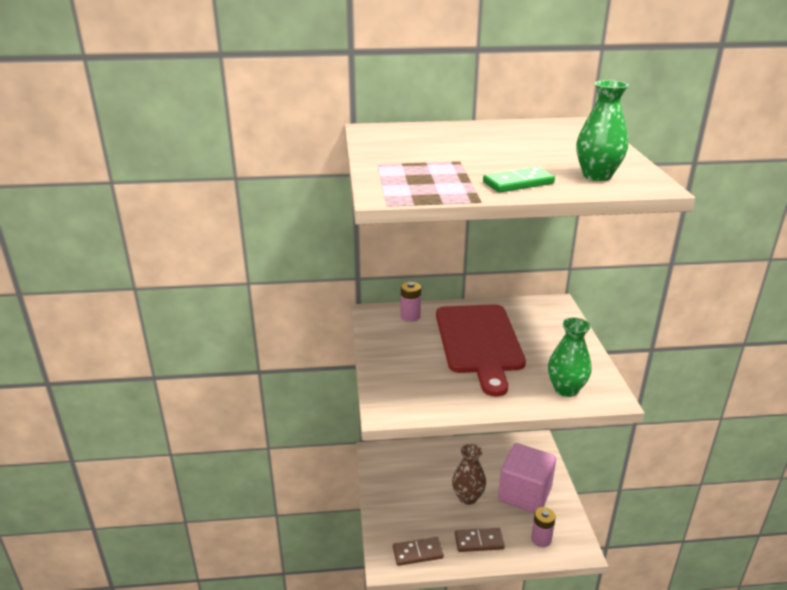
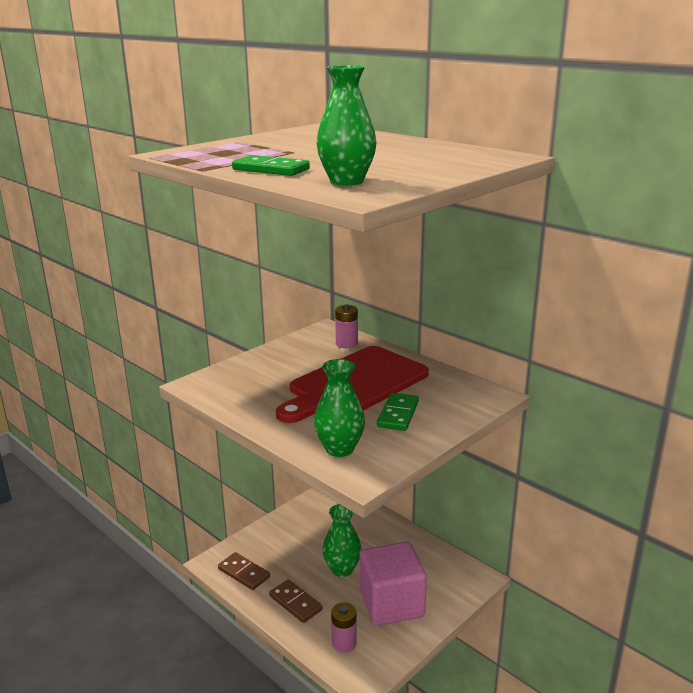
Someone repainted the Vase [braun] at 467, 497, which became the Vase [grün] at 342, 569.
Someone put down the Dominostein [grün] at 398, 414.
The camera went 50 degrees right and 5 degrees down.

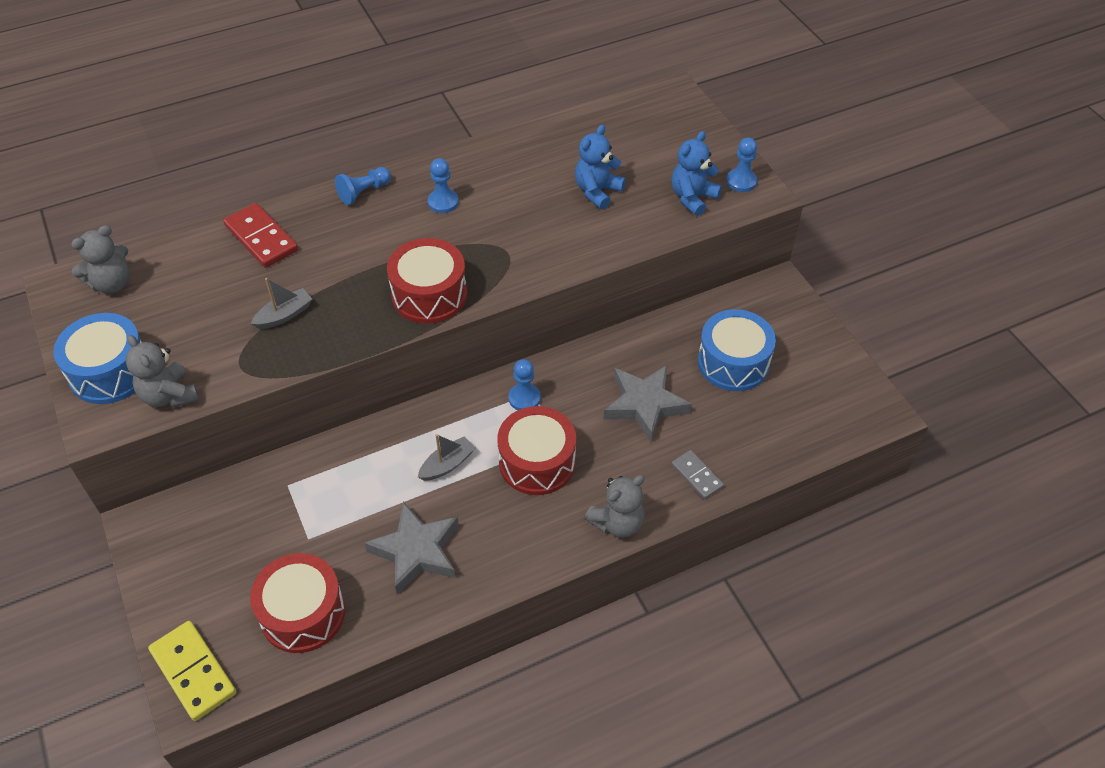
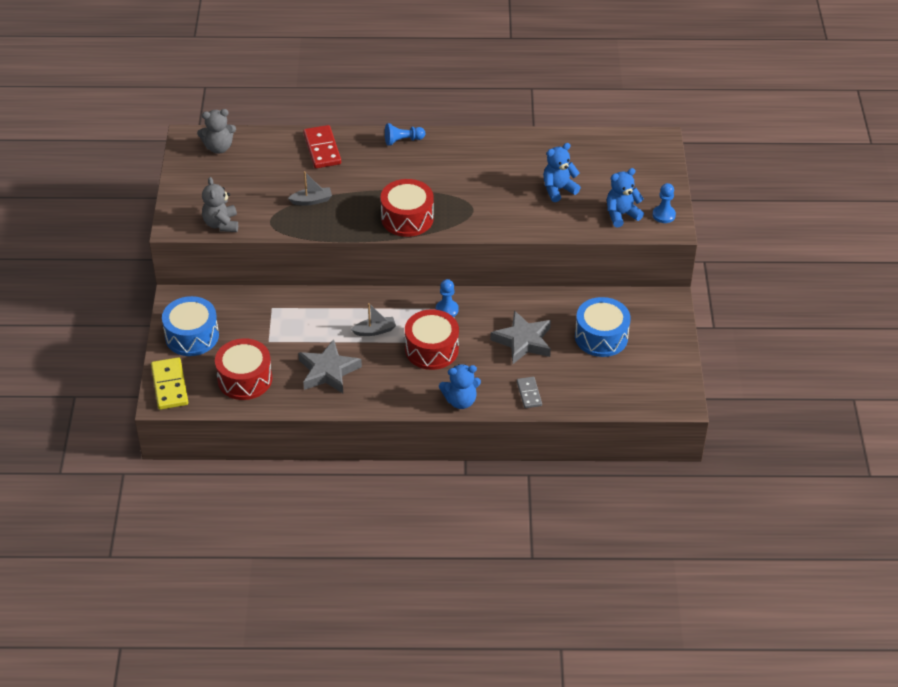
Someone carried the Trommel [blau] from 110, 372 to 192, 336.
Someone repainted the Teddybär [grau] at 617, 522, which became the Teddybär [blau] at 460, 401.
Someone took away the Bauer [blau] at 443, 202.
The camera went 25 degrees right and 5 degrees down.

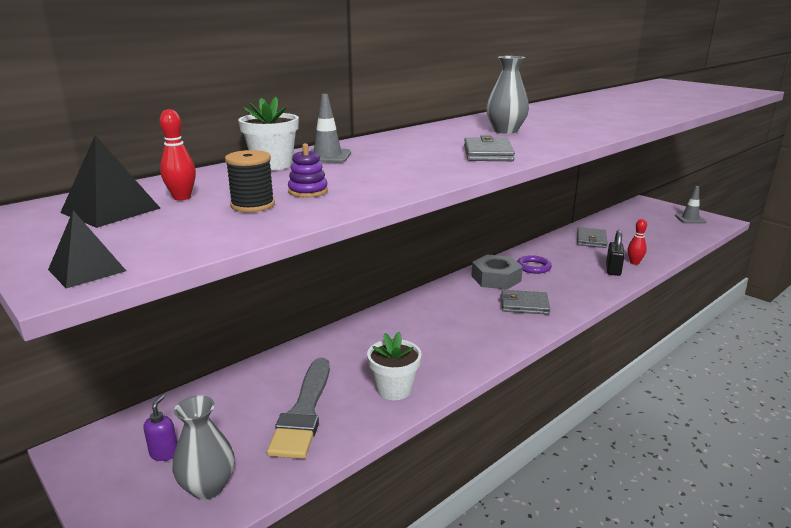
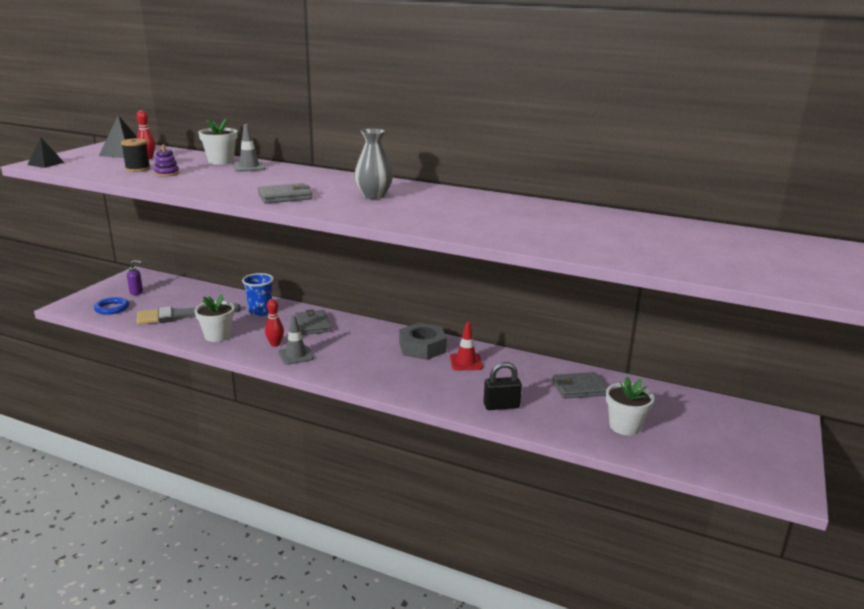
Someone swapped the Vase [grau] at 208, 487 for the Ring [blau] at 112, 308.
Someone put down the Becher [blau] at 260, 312.
Someone carried the Bowlingkegel [rot] from 634, 262 to 275, 344.
Someone carried the Leitkegel [grau] from 690, 219 to 296, 355.
Someone carried the Geldbörse [grau] from 524, 305 to 312, 325.
Someone swapped the Ring [lila] at 533, 267 for the Leitkegel [rot] at 466, 362.
Someone put down the Blumentopf [weiß] at 625, 426.
The camera went 65 degrees right and 0 degrees up.

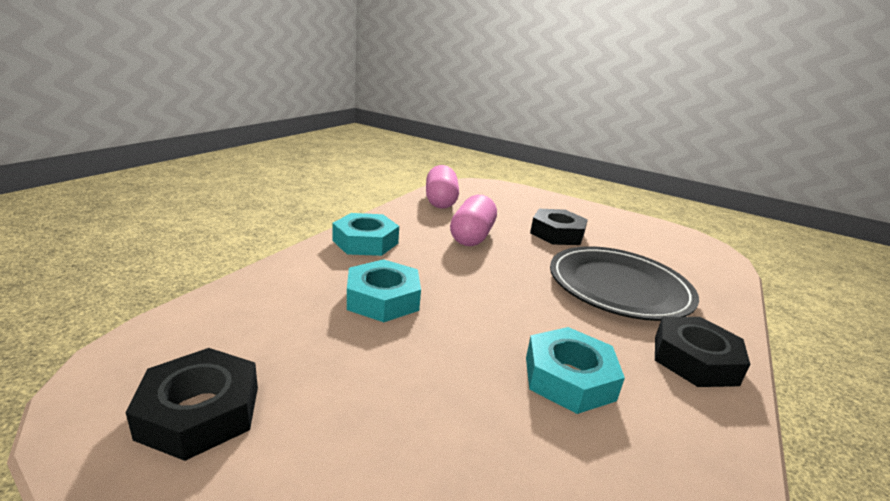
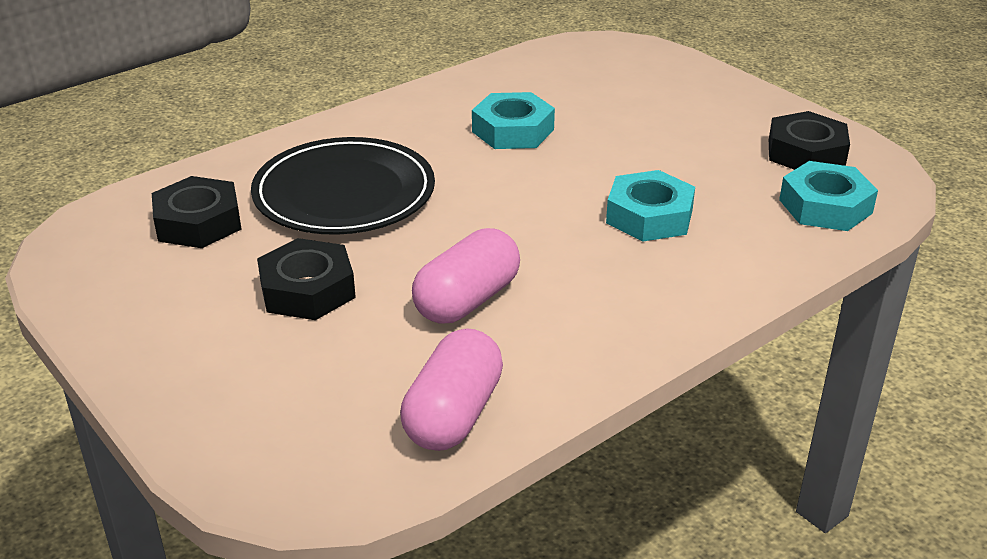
Someone carried the Sechskantmutter [schwarz] from 695, 360 to 198, 222.
Someone carried the Sechskantmutter [türkis] from 365, 242 to 825, 206.
The camera went 155 degrees left and 10 degrees up.

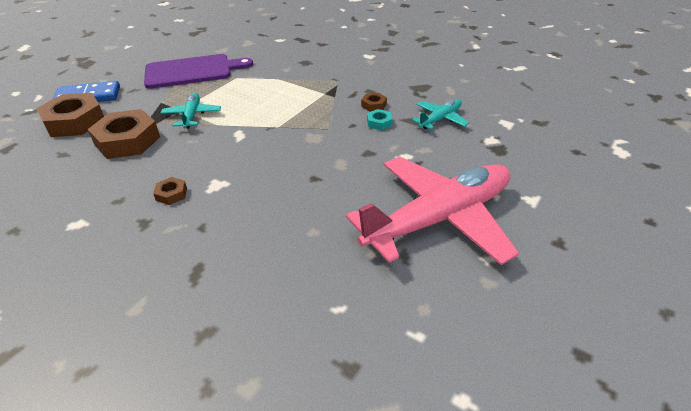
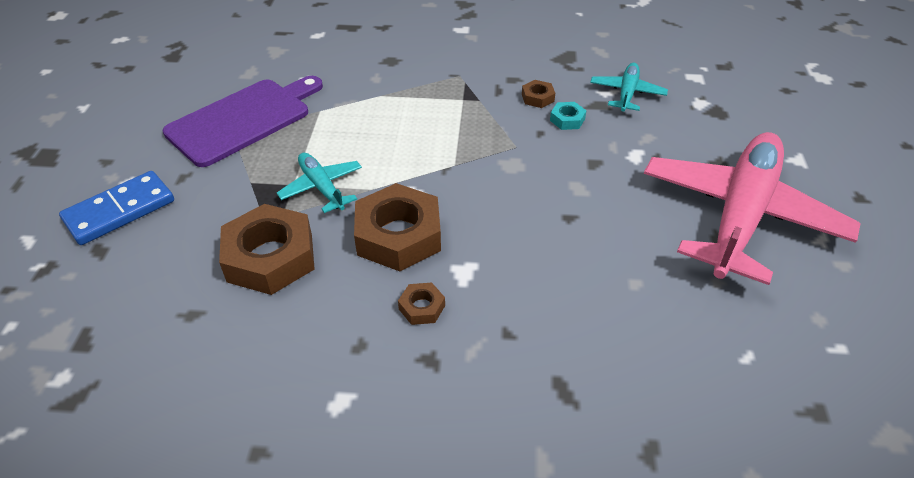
Someone carried the Sechskantmutter [braun] from 75, 121 to 398, 235.
The camera went 30 degrees left and 5 degrees up.

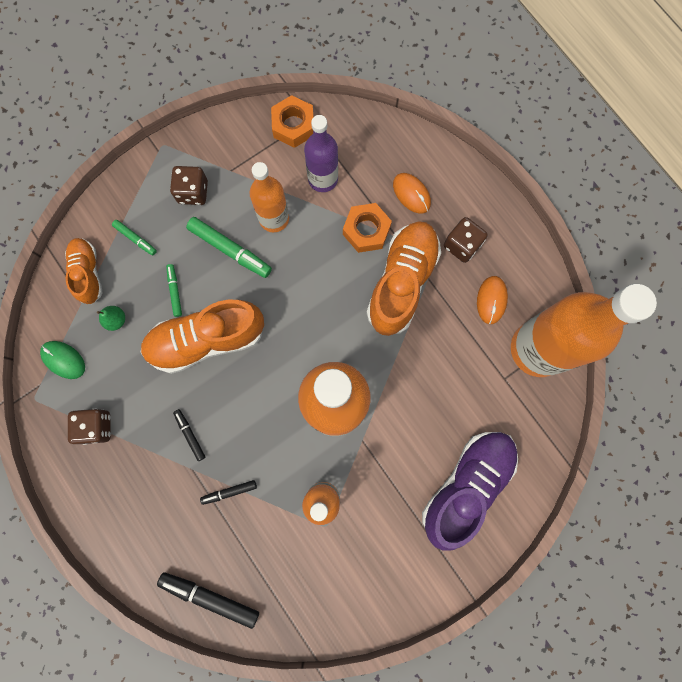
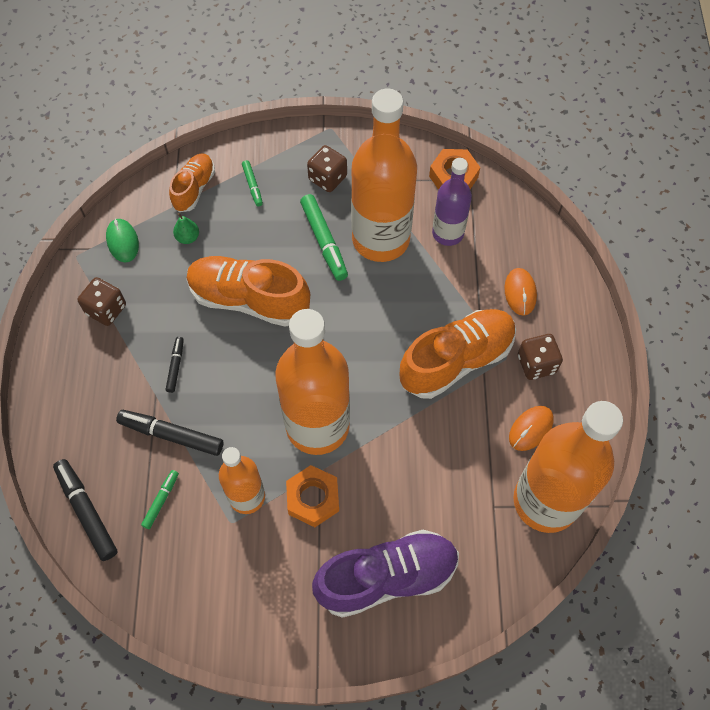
Someone scaled the Filzstift [schwarz] at 229, 492 by 1.81.
Someone carried the Filzstift [grün] from 175, 291 to 161, 500.
Someone carried the Sechskantmutter [orange] from 366, 231 to 313, 498.
Someone scaled the Flasche [orange] at 274, 218 by 1.80.
The camera went 35 degrees right and 15 degrees down.

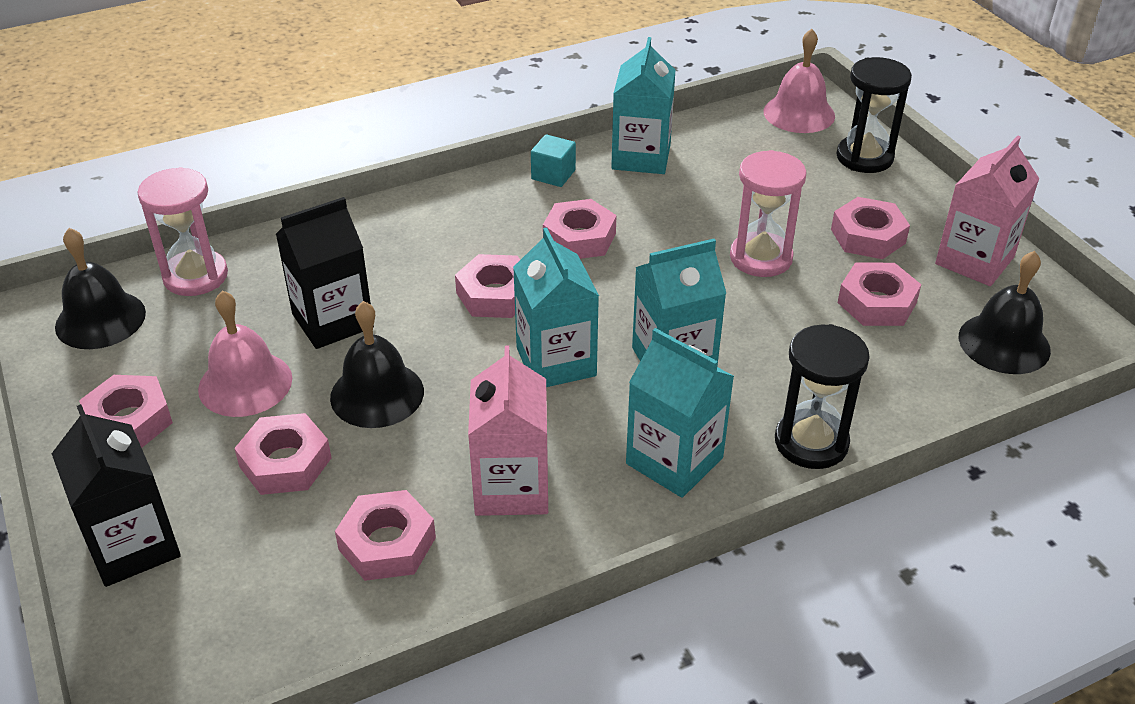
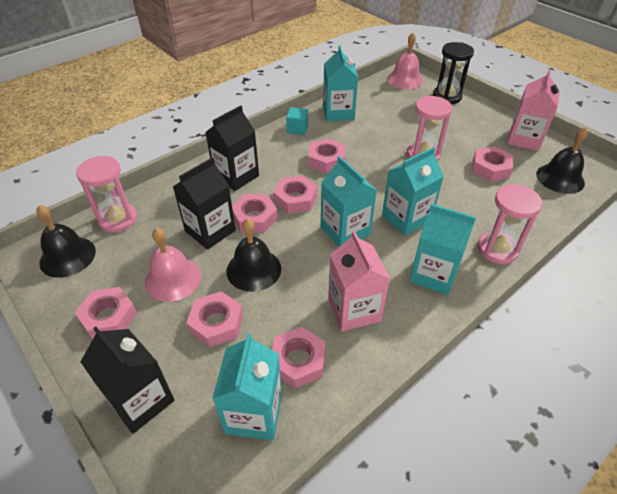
Someone put down the Getränkekarton [schwarz] at 236, 176.
Someone put down the Getränkekarton [türkis] at 254, 413.
Someone carried the Sechskantmutter [rosa] from 868, 236 to 254, 218.
Someone repainted the Sanduhr [schwarz] at 811, 442, which became the Sanduhr [rosa] at 497, 249.
The camera went 15 degrees left and 5 degrees up.

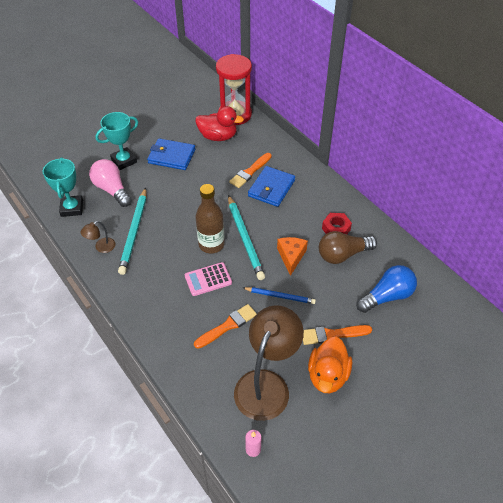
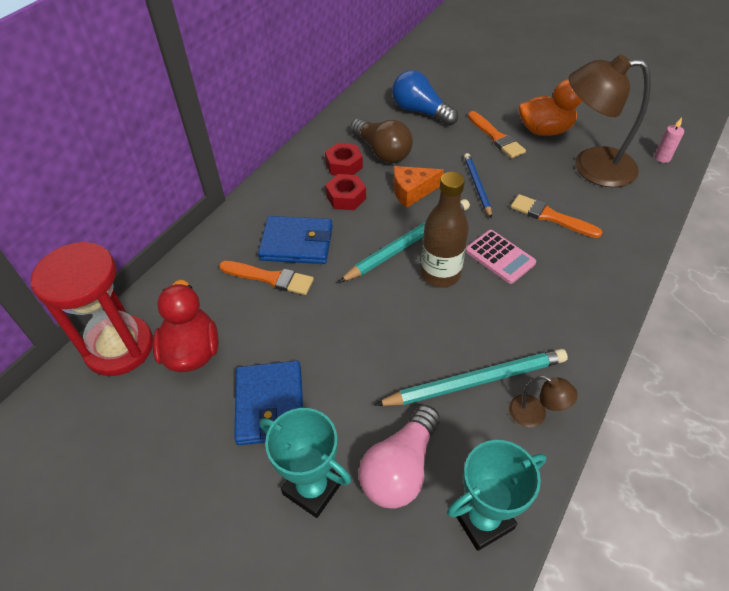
Someone put down the Sechskantmutter [rot] at 346, 197.
The camera went 110 degrees left and 0 degrees up.

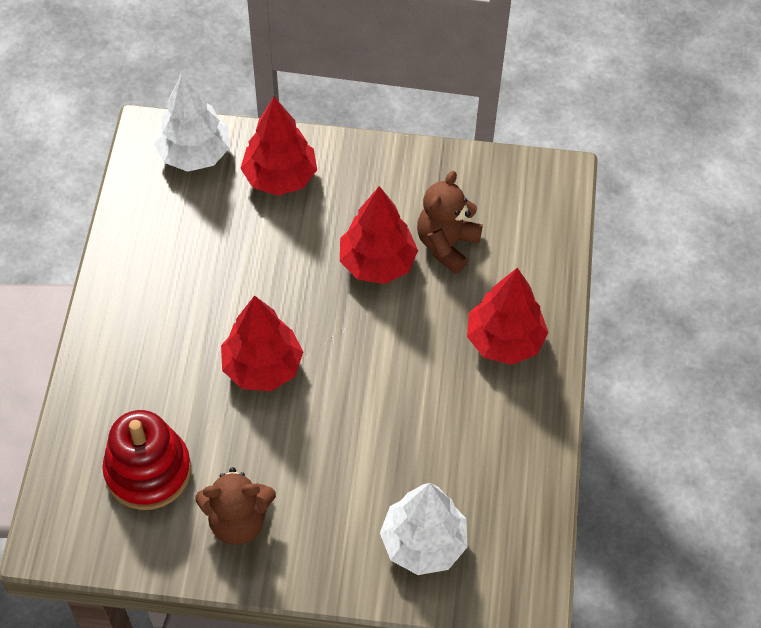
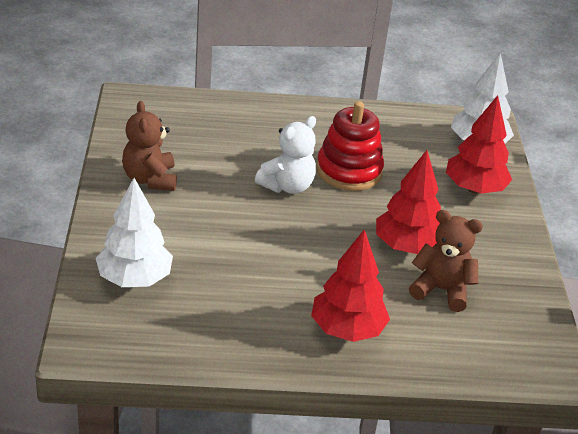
Someone swapped the Baum [rot] at 262, 367 for the Teddybär [weiß] at 287, 186.
Someone carried the Stapelspielzeug [rot] from 148, 471 to 349, 171.
The camera went 80 degrees right and 20 degrees down.

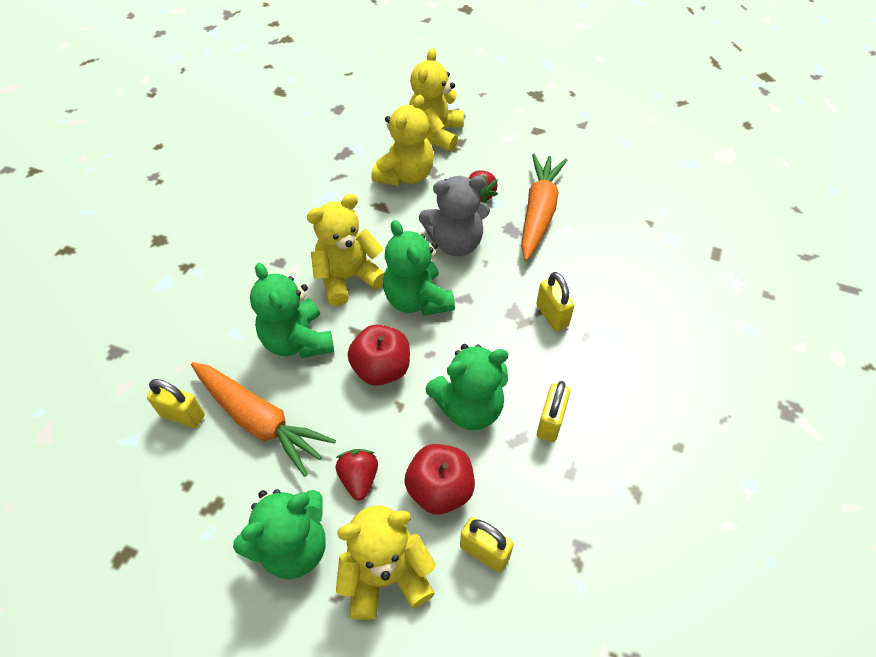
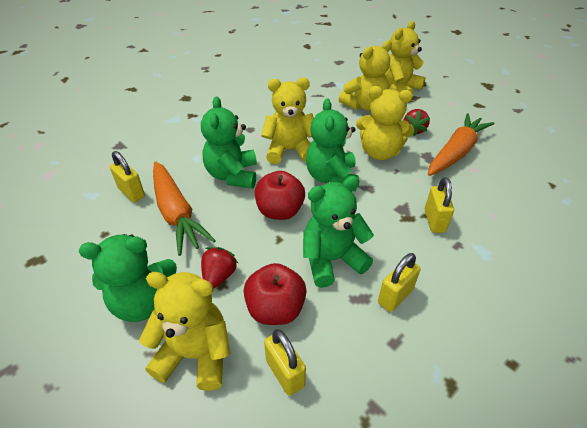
Someone rotated the Teddybär [grün] at 469, 407 by 150 degrees clockwise.
Someone repainted the Teddybär [grau] at 455, 243, which became the Teddybär [gelb] at 380, 152.
The camera went 25 degrees right and 10 degrees down.

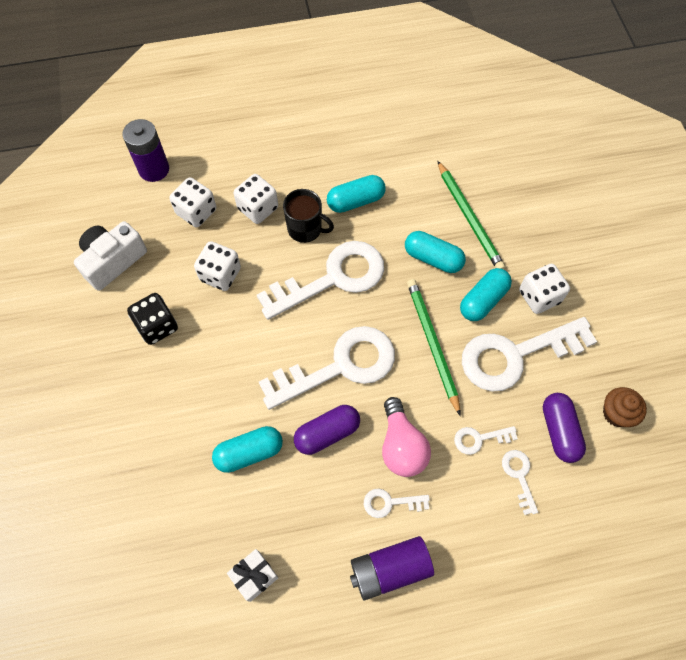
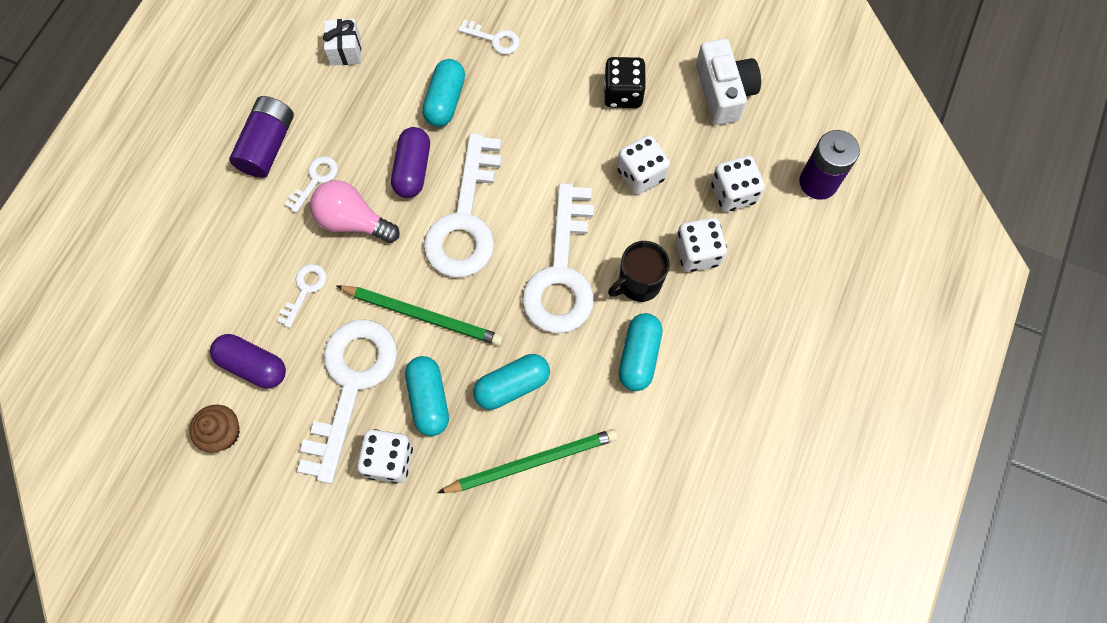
Someone rotated the Bleistift [grün] at 469, 218 by 150 degrees clockwise.
Someone carried the Schlüssel [weiß] from 519, 476 to 494, 39.
The camera went 125 degrees right and 5 degrees up.

